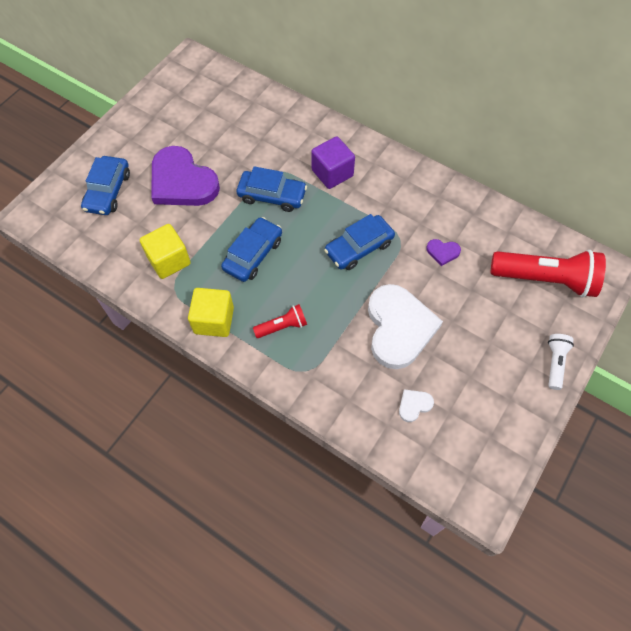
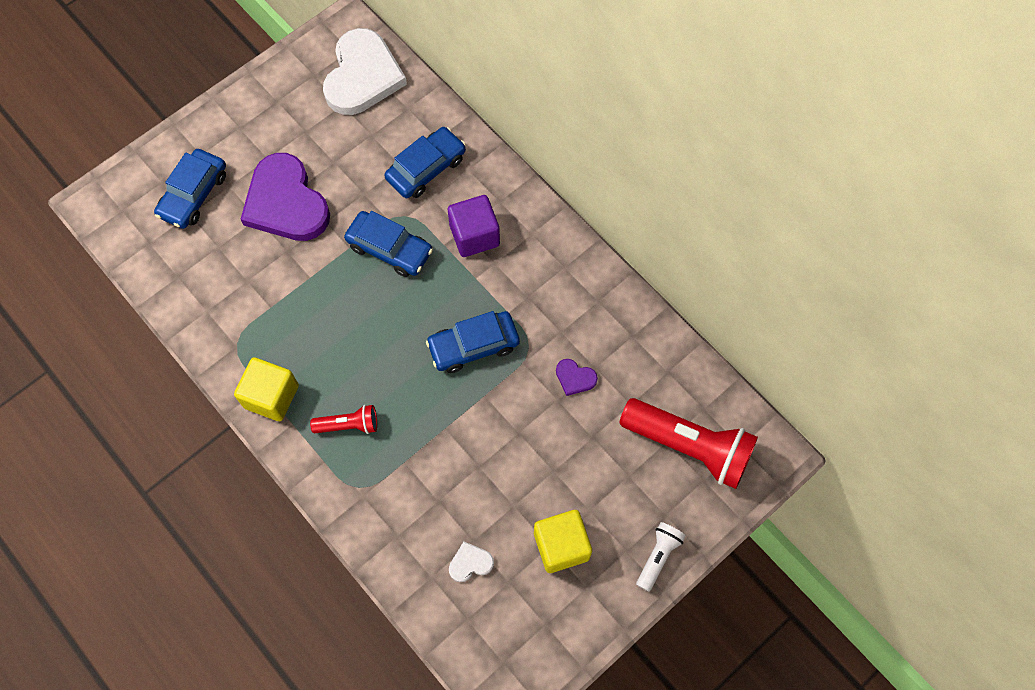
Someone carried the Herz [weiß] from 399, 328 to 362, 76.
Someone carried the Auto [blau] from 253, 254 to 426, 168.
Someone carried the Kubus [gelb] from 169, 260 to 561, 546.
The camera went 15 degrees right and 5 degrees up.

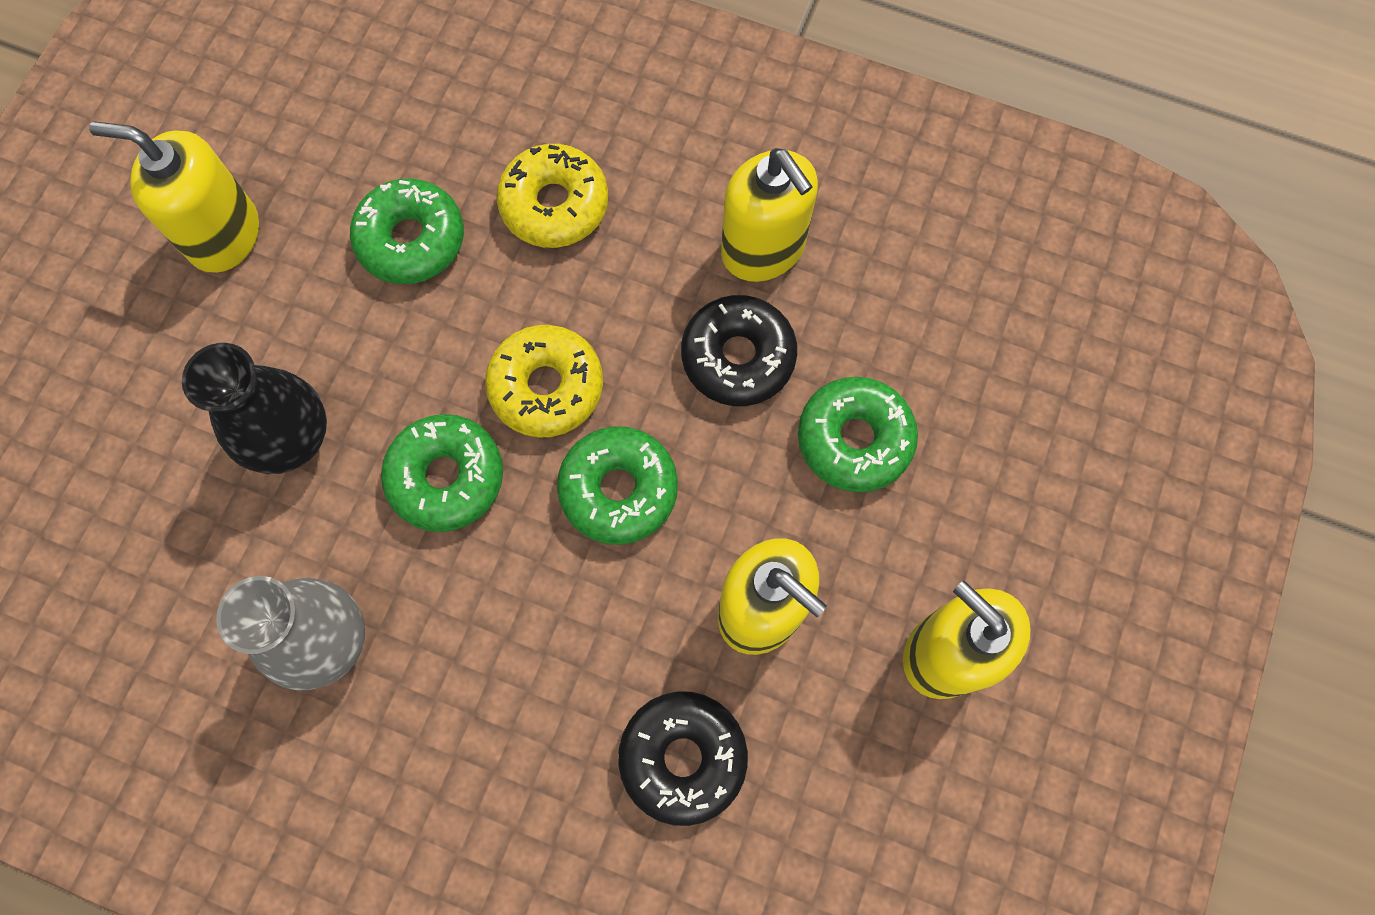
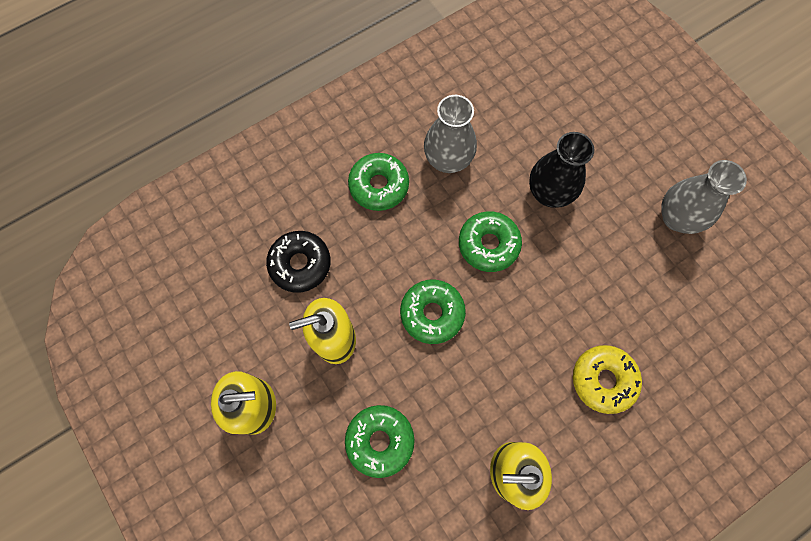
Someone carried the Donut [grün] from 411, 240 to 379, 186.
Someone swapped the Seifenspender [gelb] at 224, 235 for the Vase [grau] at 677, 218.
Someone took away the Donut [gelb] at 546, 387.
Someone took away the Donut [schwarz] at 738, 357.
The camera went 125 degrees right and 0 degrees up.

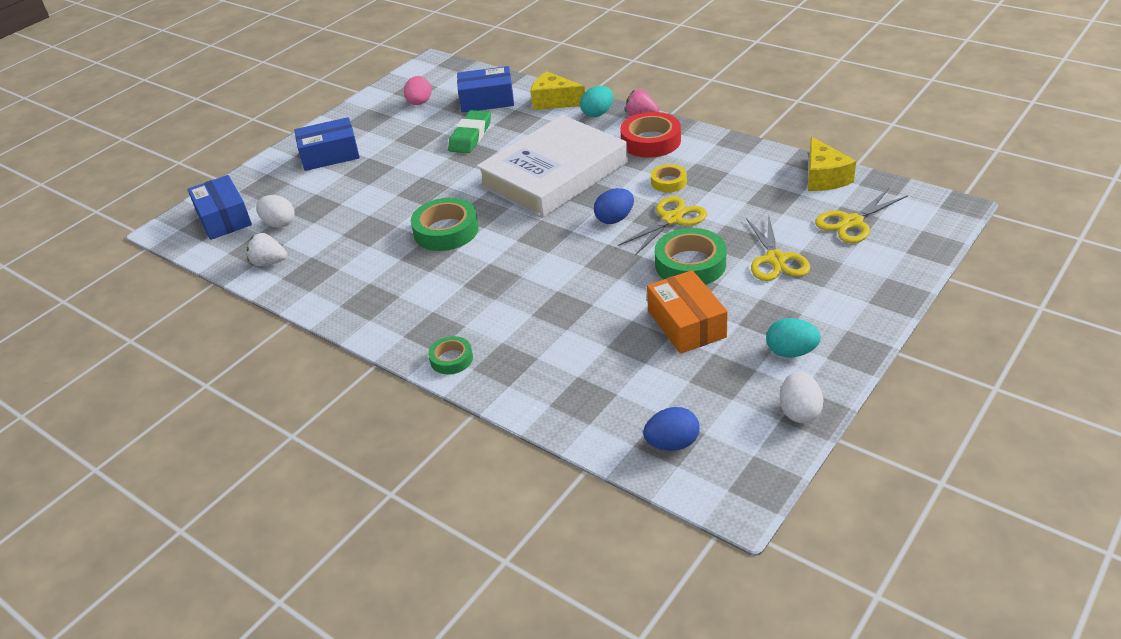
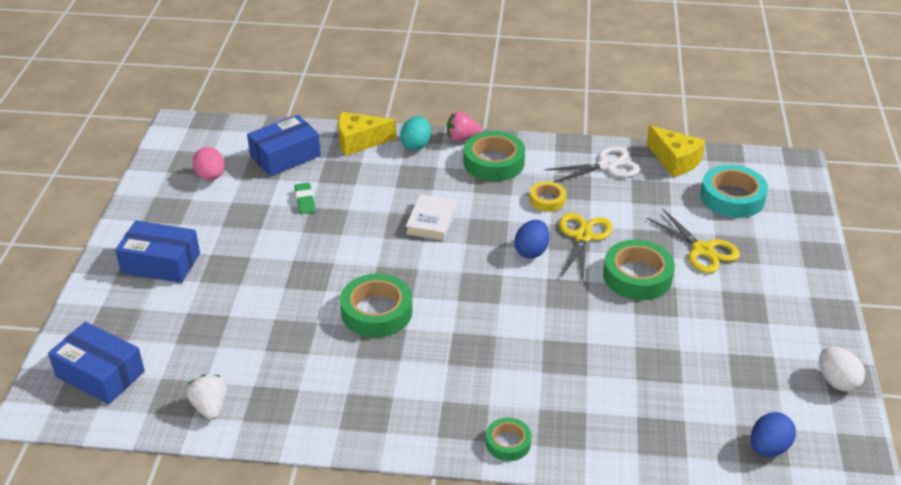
Someone rotated the Schachtel [blau] at 330, 155 by 60 degrees clockwise.
Someone rotated the Erdbeere [weiß] at 269, 262 by 90 degrees clockwise.
Someone scaled the Radiergummi [grün] at 470, 136 by 0.58.
Someone scaled the Buch [weiß] at 554, 174 by 0.41.
Someone repainted the Klebeband [rot] at 650, 141, which became the Klebeband [grün] at 494, 162.
Someone put down the Schere [weiß] at 606, 166.
Someone swapped the Schere [gelb] at 852, 222 for the Klebeband [türkis] at 732, 197.
Someone took away the Ei [weiß] at 279, 223.
Someone took away the Schachtel [orange] at 686, 324.
Someone took away the Ei [türkis] at 791, 352.
The camera went 35 degrees left and 0 degrees up.

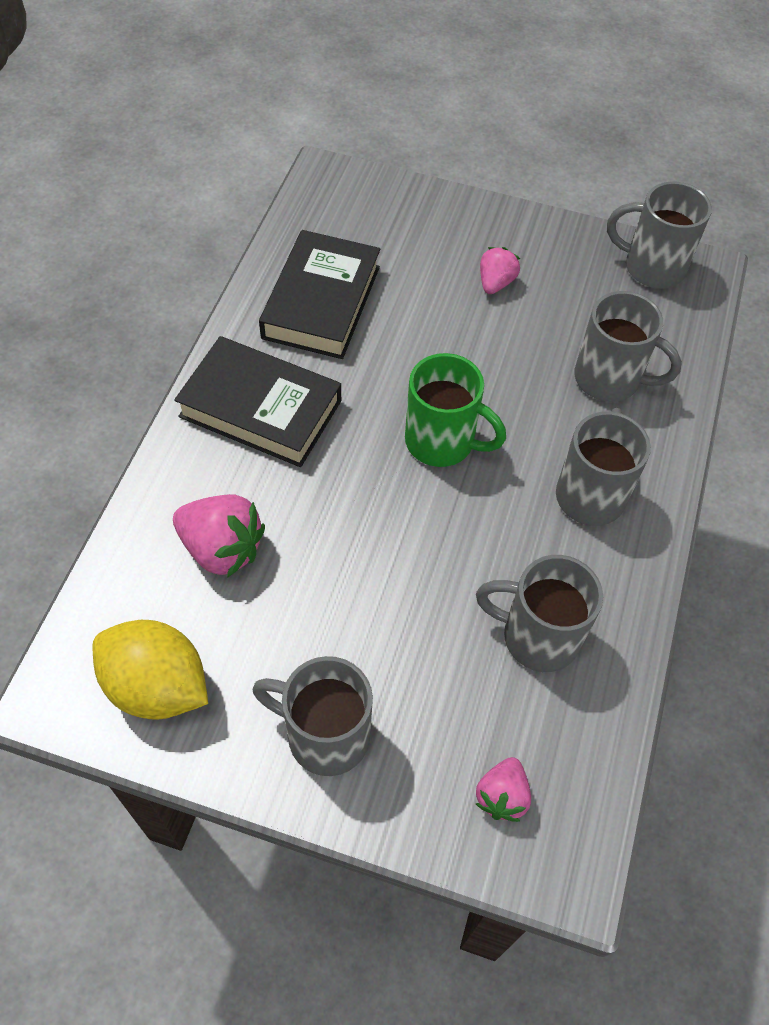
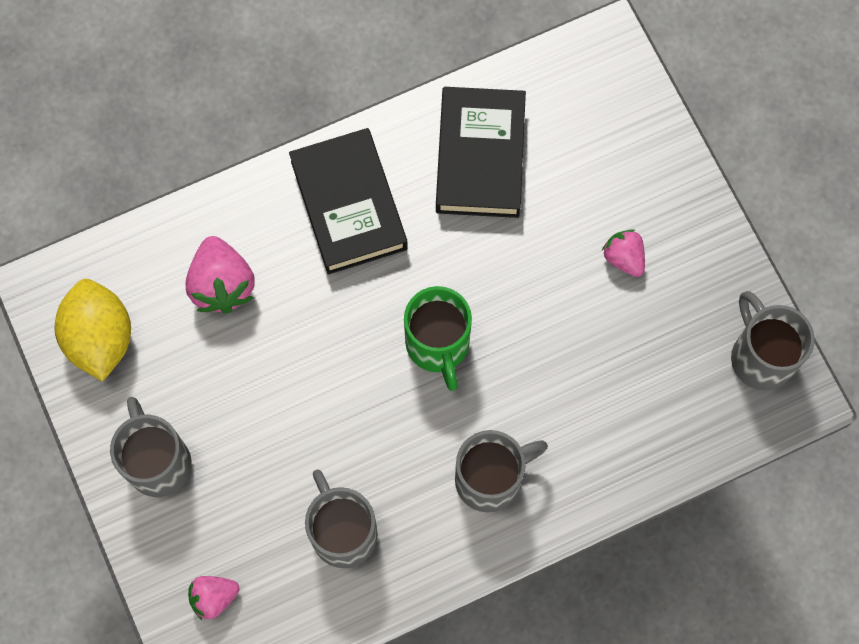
Someone rotated the Buch [schwarz] at 321, 302 by 60 degrees counterclockwise.
Someone rotated the Erdbeere [rosa] at 495, 283 by 105 degrees counterclockwise.
Someone took away the Tasse [grau] at 609, 379.
The camera went 50 degrees right and 15 degrees up.

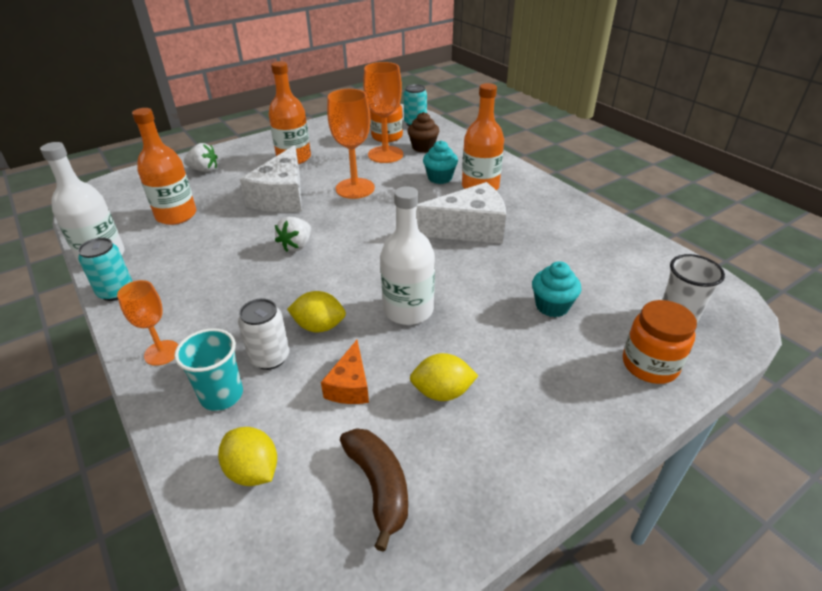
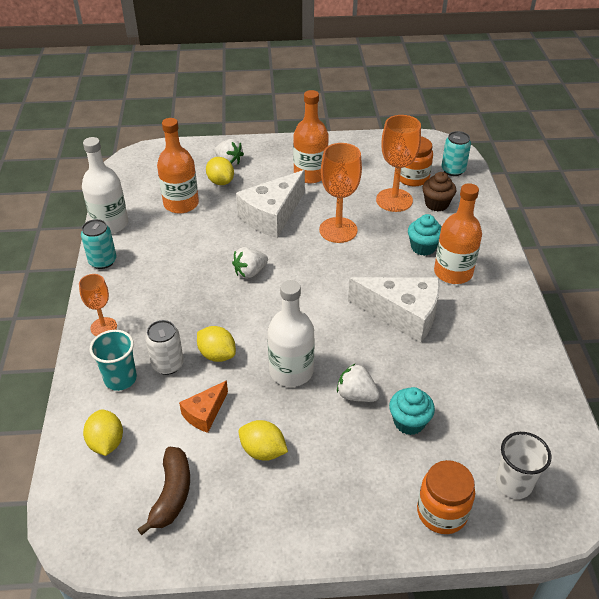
Someone put down the Zitrone [gelb] at 220, 182.
Someone put down the Erdbeere [weiß] at 356, 395.
The camera went 30 degrees right and 5 degrees up.

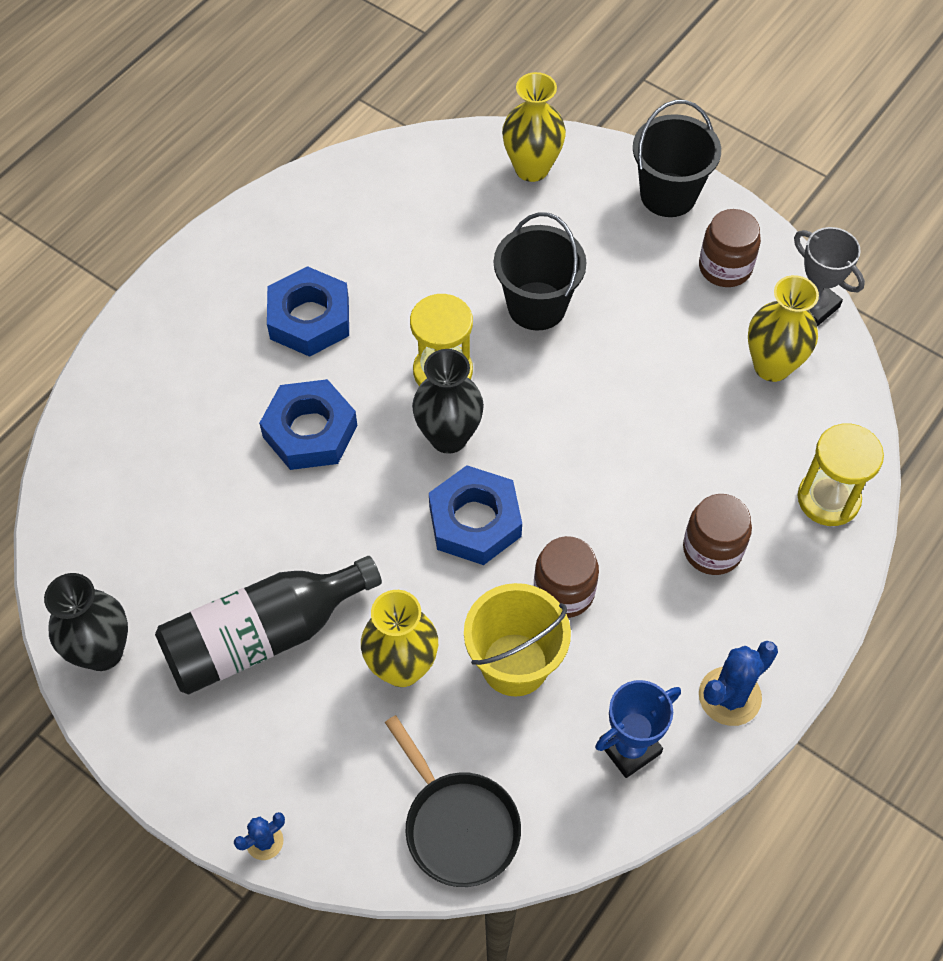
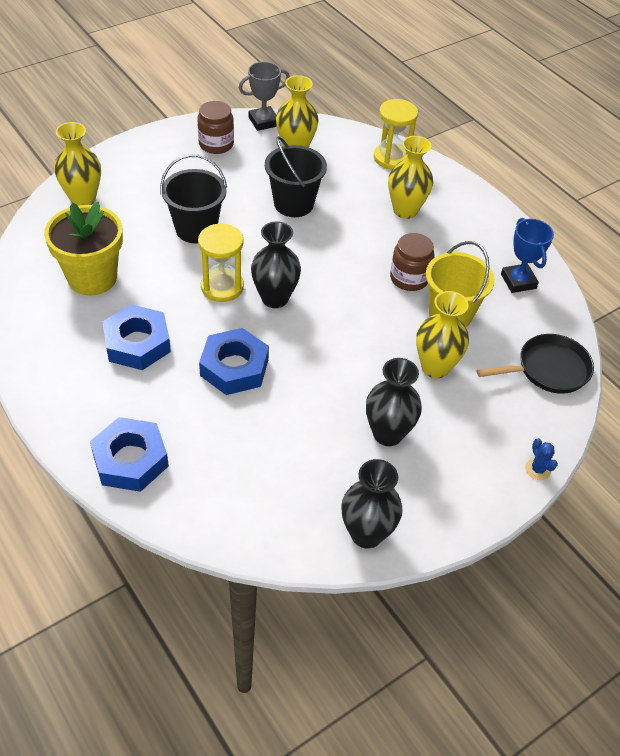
Someone put down the Blumentopf [gelb] at 92, 278.
Someone carried the Sechskantmutter [blau] from 475, 521 to 130, 460.
Someone carried the Eimer [schwarz] from 668, 195 to 293, 204.
Someone swapped the Flasche [schwarz] at 263, 636 for the Vase [schwarz] at 388, 434.
Someone swapped the Einmachglas [braun] at 712, 549 for the Vase [gelb] at 405, 210.
Someone took away the Kaktus [blau] at 729, 696.
The camera went 75 degrees left and 10 degrees down.

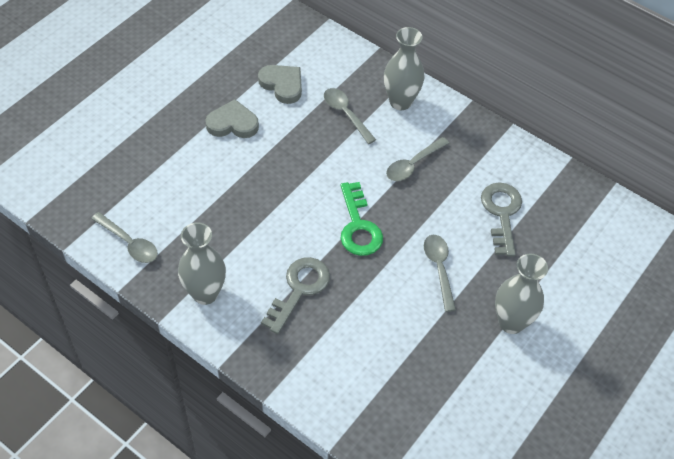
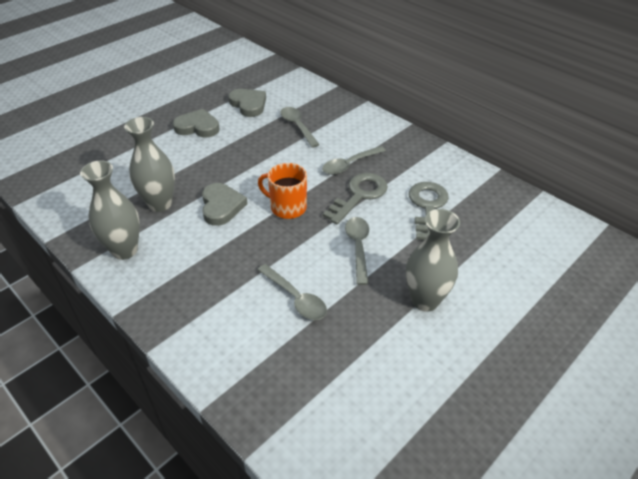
Someone carried the Vase [grau] from 400, 102 to 160, 204.
Someone put down the Herz [grau] at 221, 206.
Someone swapped the Schlüssel [grün] at 358, 226 for the Tasse [orange] at 287, 207.
Someone carried the Löffel [grau] from 129, 243 to 295, 298.
Someone carried the Schlüssel [grau] from 299, 289 to 359, 195.
The camera went 10 degrees right and 10 degrees down.

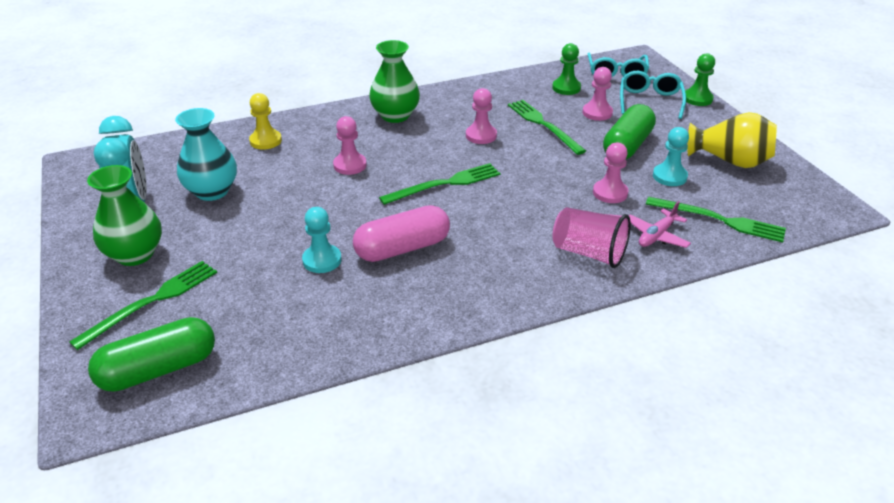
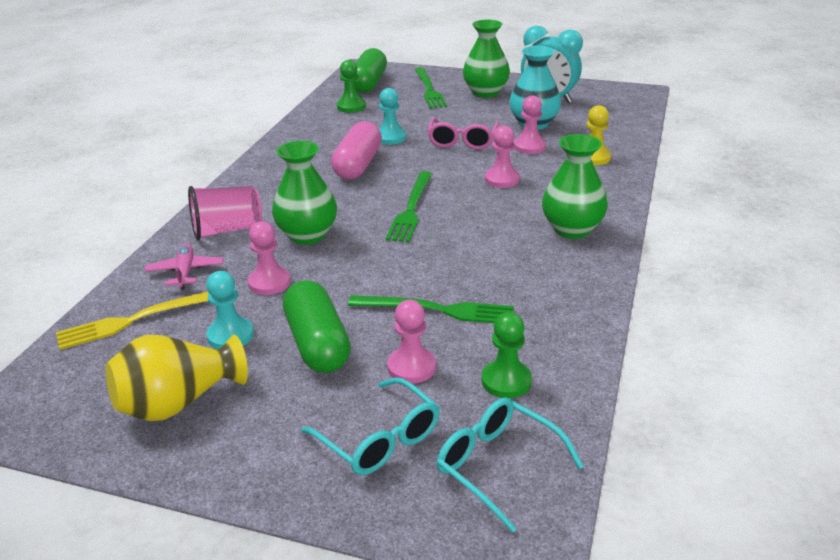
Someone repainted the Gabel [grün] at 719, 220, which became the Gabel [gelb] at 137, 319.
Someone put down the Vase [grün] at 307, 235.
Someone carried the Bauer [grün] from 697, 99 to 351, 107.
Someone put down the Brille [rosa] at 462, 141.
Someone carried the Bauer [rosa] from 481, 135 to 529, 147.
The camera went 130 degrees right and 5 degrees down.

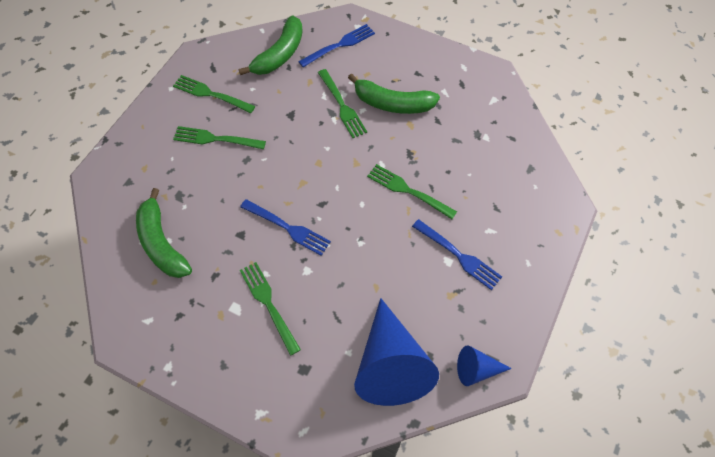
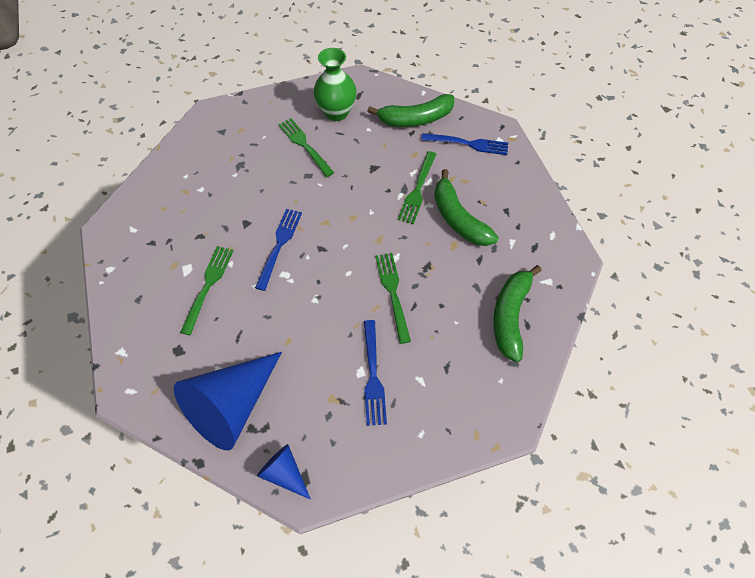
Someone rotated the Gabel [blau] at 288, 228 by 150 degrees counterclockwise.
Someone swapped the Gabel [grün] at 211, 94 for the Vase [grün] at 336, 112.
Someone carried the Banane [grün] from 162, 243 to 510, 316.
The camera went 45 degrees right and 0 degrees up.

